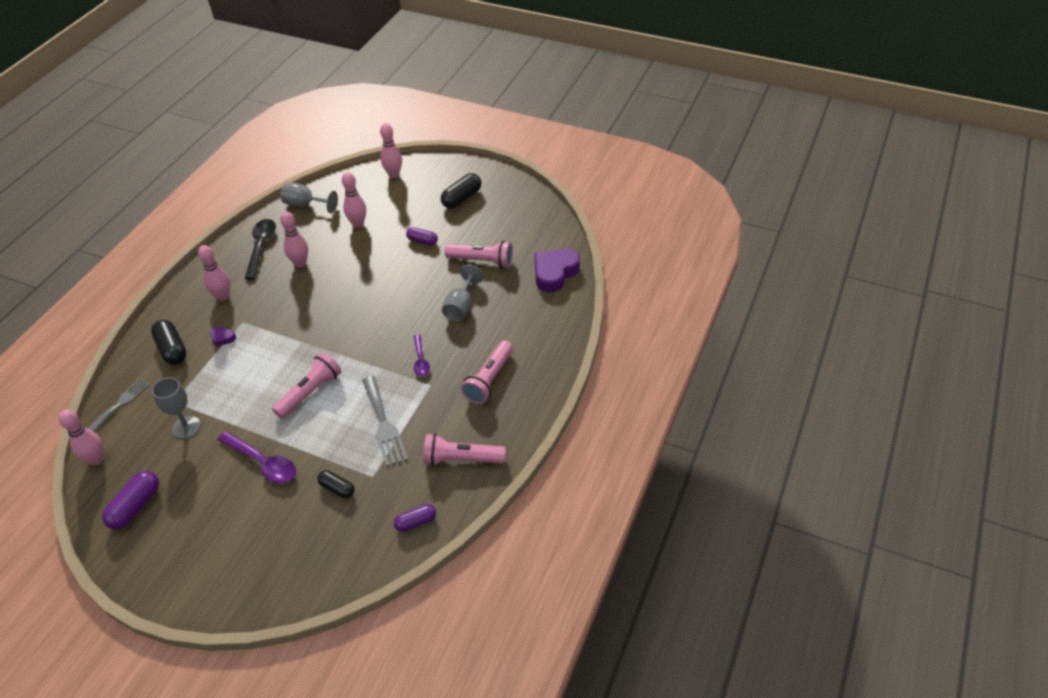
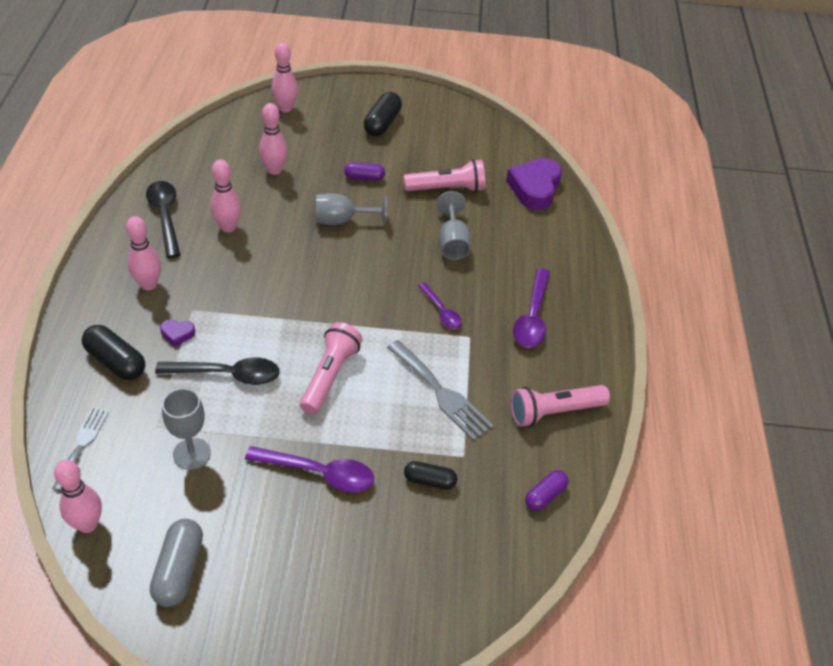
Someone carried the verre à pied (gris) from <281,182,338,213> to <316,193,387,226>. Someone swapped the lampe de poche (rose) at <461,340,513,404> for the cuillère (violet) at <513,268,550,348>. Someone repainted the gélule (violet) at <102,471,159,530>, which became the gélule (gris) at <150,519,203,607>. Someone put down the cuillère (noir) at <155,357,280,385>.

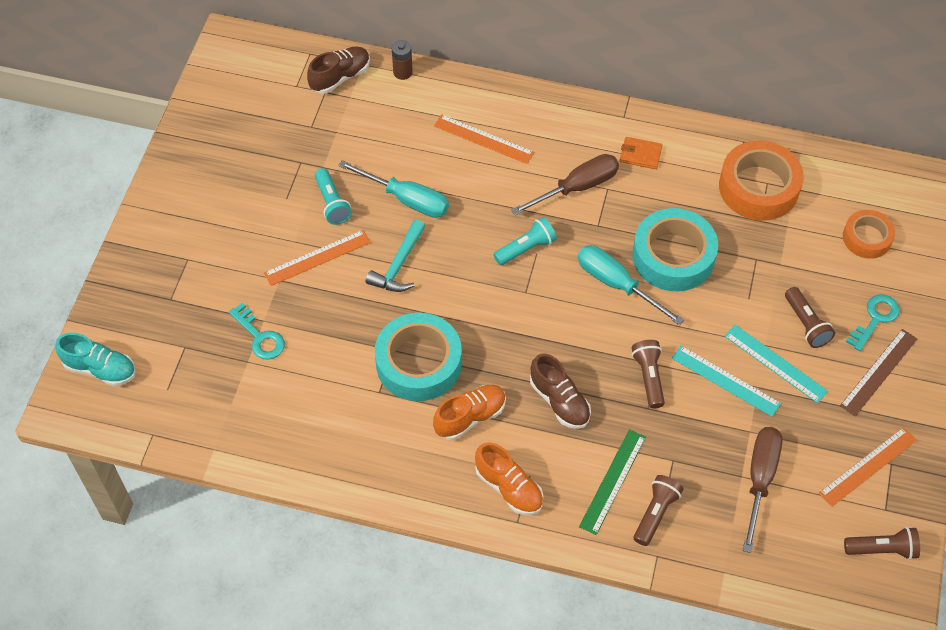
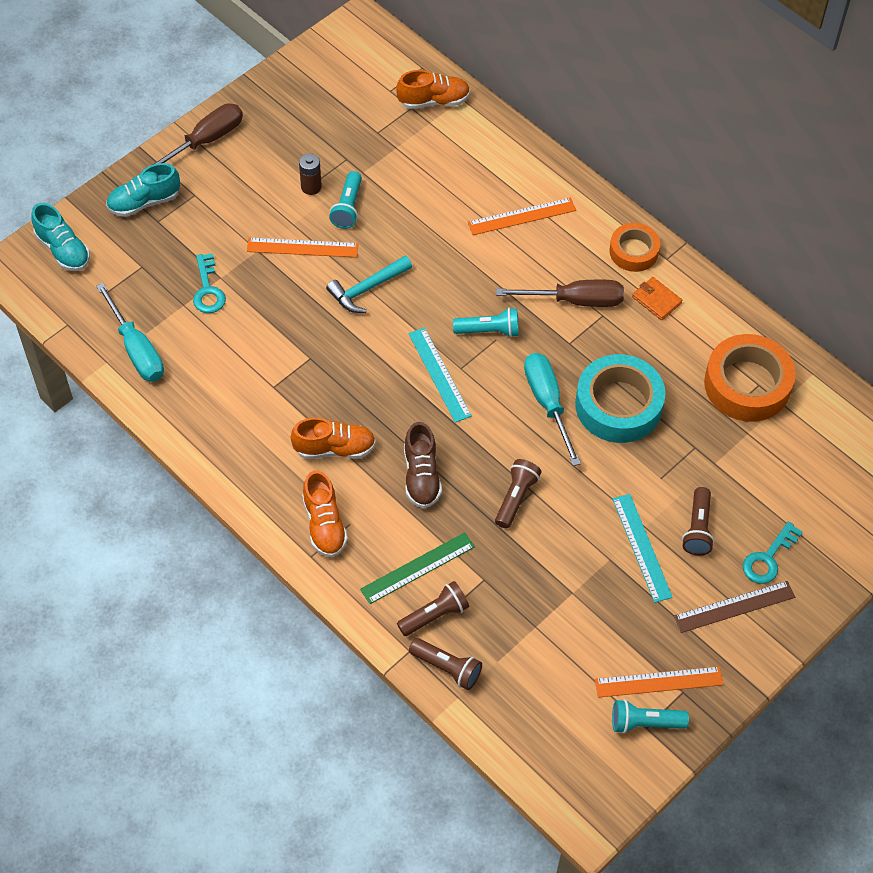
Someone carried the pile (marron) from <392,40,413,80> to <299,153,322,195>. Someone repainted the chaussure (marron) at <307,47,370,94>, which became the chaussure (orange) at <396,70,470,109>. Someone rotated the règle (orange) at <434,114,534,164> by 75 degrees counterclockwise. Someone carried the tournevis (turquoise) from <338,160,449,218> to <96,283,164,382>. Someone carried the ruban adhésif (orange) from <843,210,895,259> to <609,223,660,272>. Someone rotated the clé (turquoise) at <846,295,900,351> by 150 degrees clockwise. Someone took away the ruban adhésif (turquoise) at <375,313,462,401>. Someone carried the règle (turquoise) from <672,346,781,417> to <408,327,472,423>. Someone carried the tournevis (marron) from <743,427,783,553> to <142,103,243,171>. Someone carried the lampe de poche (marron) from <844,527,920,560> to <409,638,482,690>. Someone put down the chaussure (turquoise) at <106,163,180,217>. Someone put down the lampe de poche (turquoise) at <612,699,689,734>.

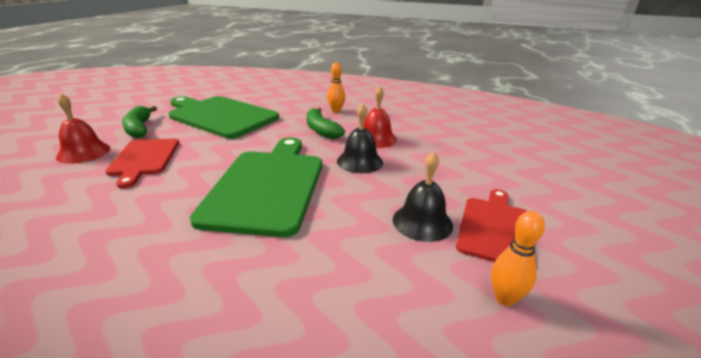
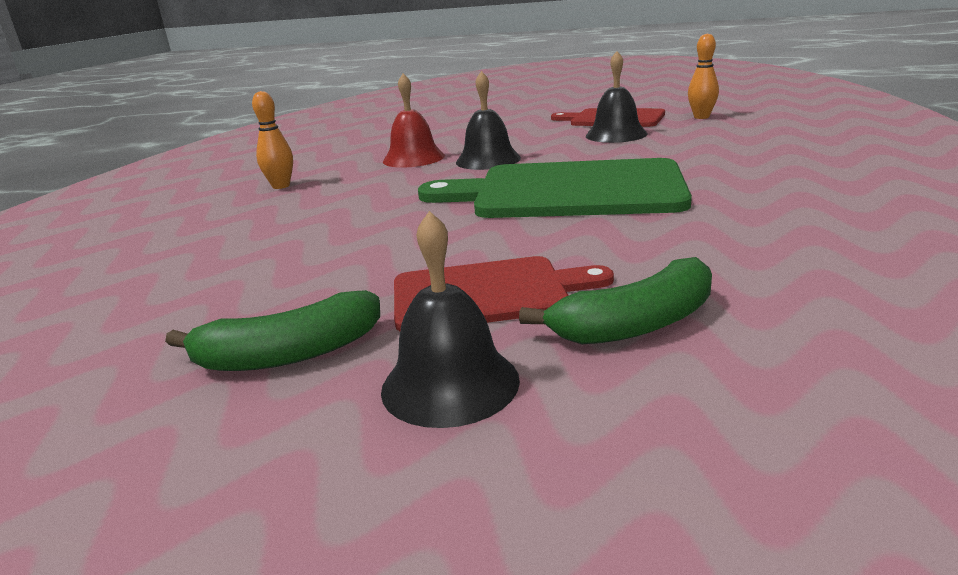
Someone repainted the cloche (rouge) at <56,94,110,164>, which became the cloche (noir) at <381,211,520,428>. Someone took away the planche à découper (vert) at <169,96,279,139>. Someone carried the banane (vert) from <307,108,345,139> to <519,257,712,344>.

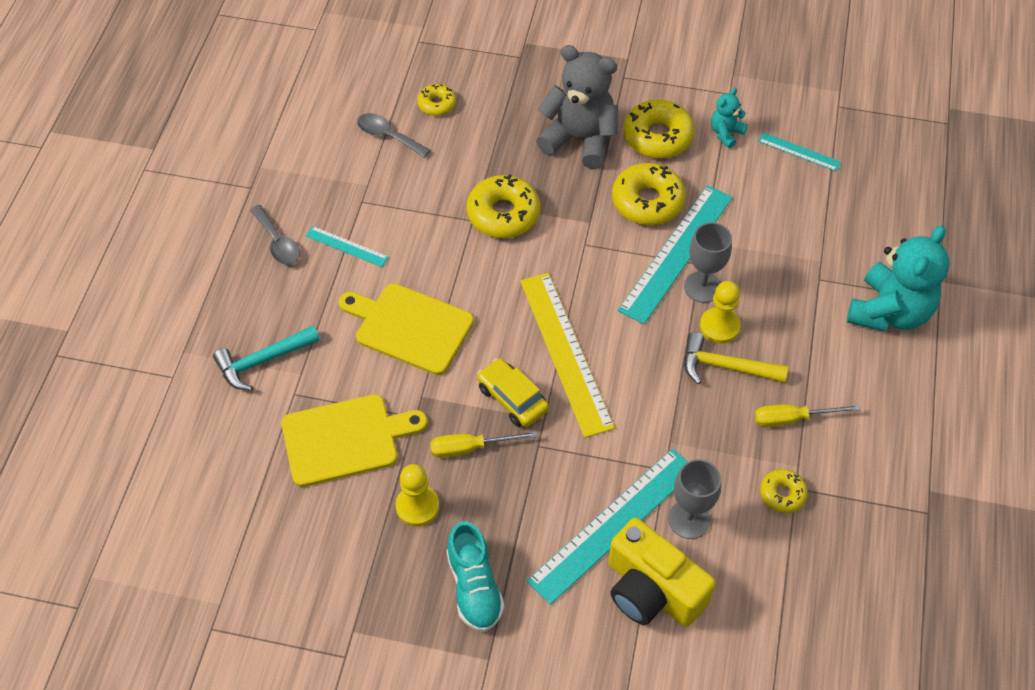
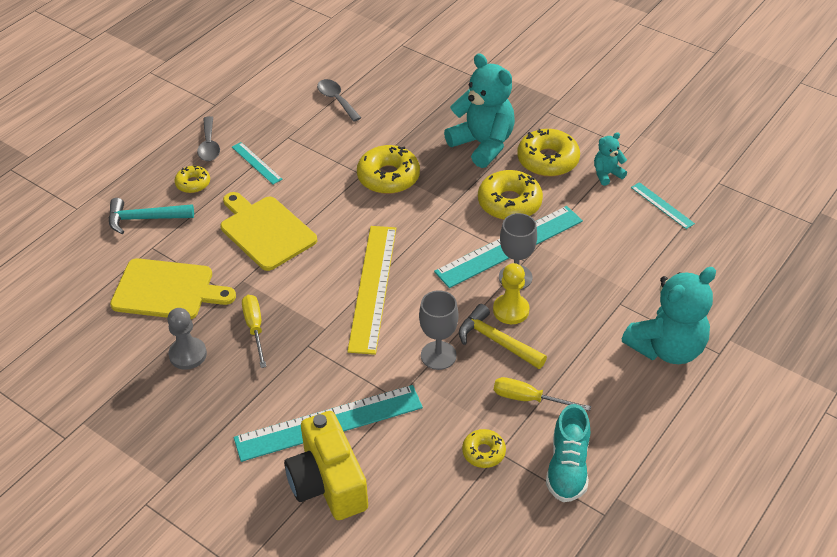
Someone repainted the ours en peluche (gris) at <536,45,618,169>, which became the ours en peluche (turquoise) at <444,53,515,168>. Someone carried the beignet (jaune) from <418,84,456,116> to <174,166,210,193>. Someone took away the voiture (jaune) at <477,358,549,427>. Someone rotated the tournevis (jaune) at <430,431,538,458> by 60 degrees clockwise. Someone carried the verre à pied (gris) from <668,459,721,539> to <419,290,459,370>. Someone repainted the pion (jaune) at <396,464,439,527>, which became the pion (gris) at <167,308,207,370>. Someone carried the chaussure (turquoise) from <446,521,505,632> to <546,404,590,502>.

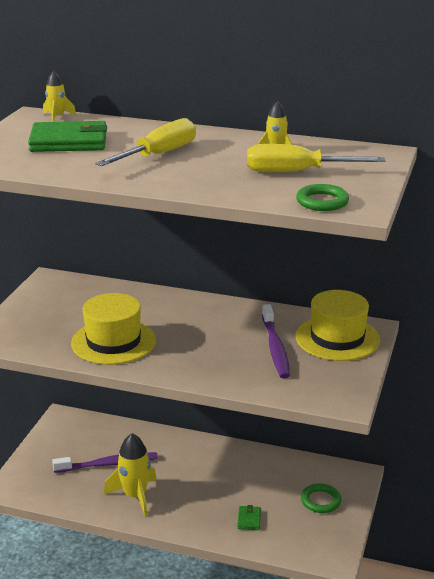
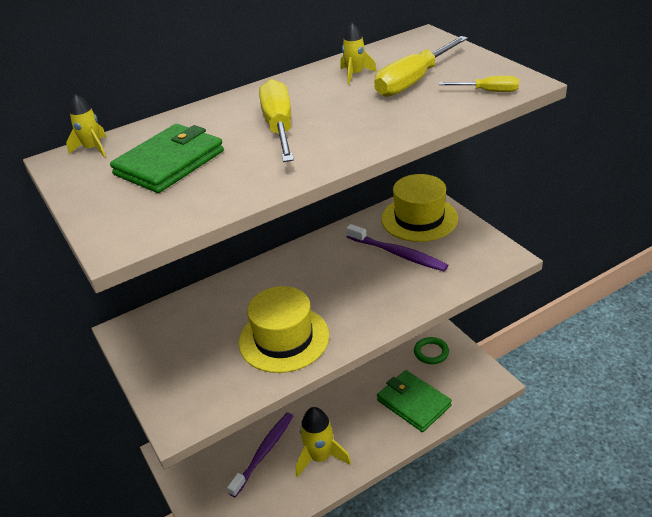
Someone swapped the anneau (vert) at <296,184,349,211> for the tournevis (jaune) at <439,76,519,92>. Someone scaled the portefeuille (vert) at <237,505,261,530> by 2.26.

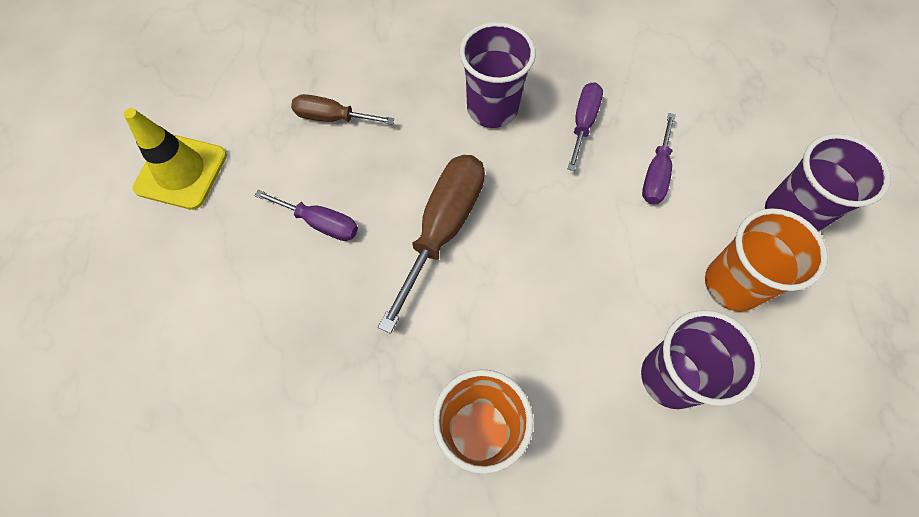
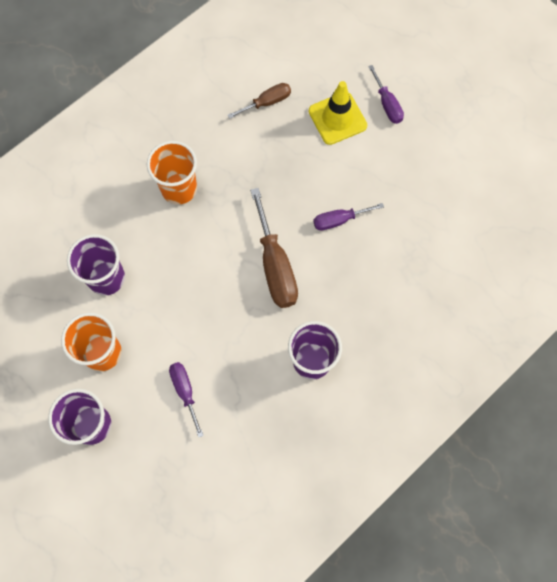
Someone carried the tournevis (violet) from <568,82,603,171> to <368,65,404,124>. Someone carried the tournevis (marron) from <291,94,394,124> to <228,83,291,119>. Someone carried the cône de chantier (jaune) from <124,108,227,210> to <308,81,367,145>.

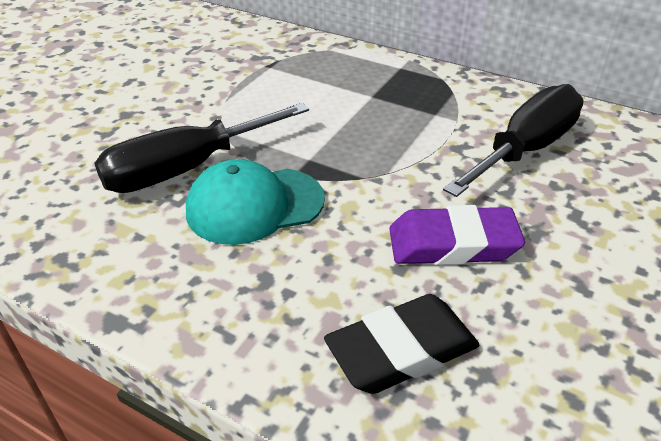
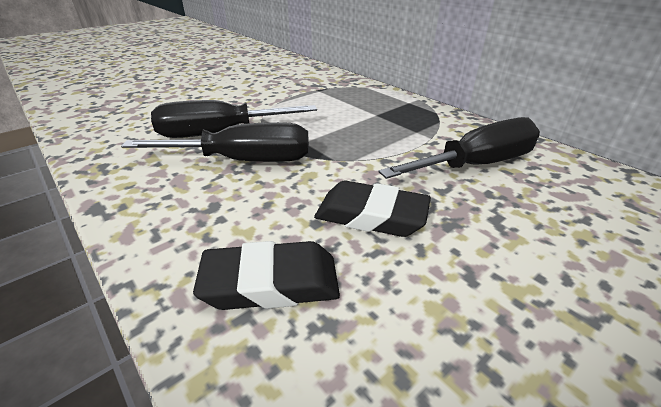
Someone swapped the casquette (turquoise) at <186,159,325,245> for the tournevis (noir) at <121,122,309,162>. Someone repainted the gomme (violet) at <389,205,525,265>, which became the gomme (noir) at <314,181,431,237>.

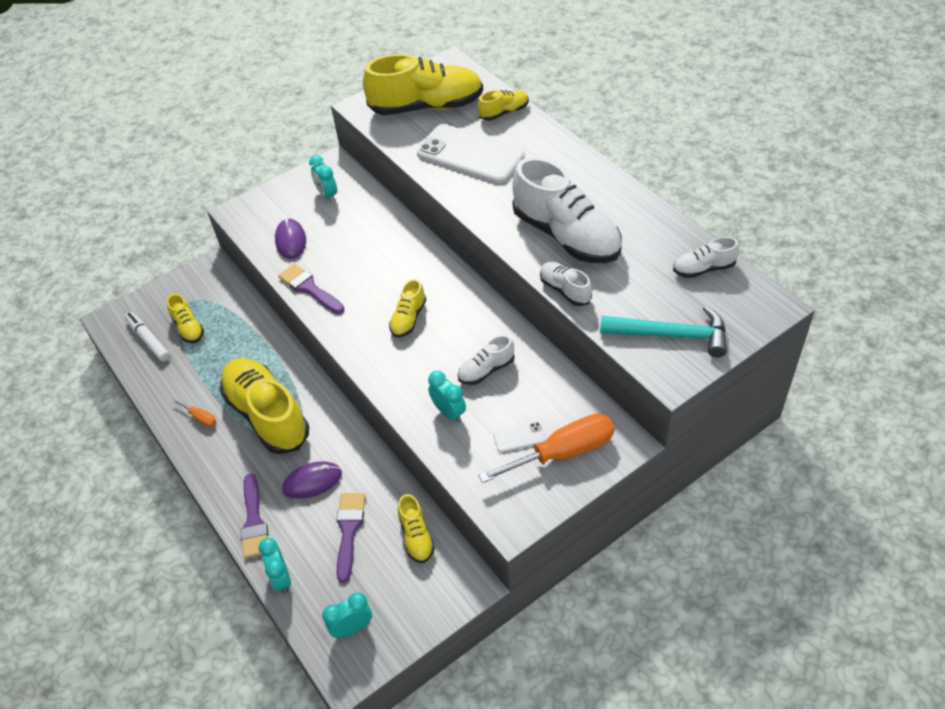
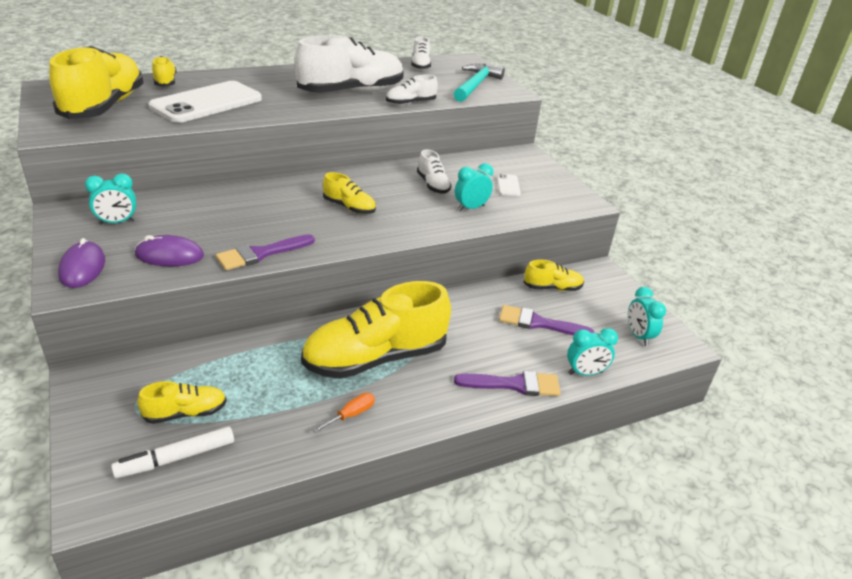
Someone took away the tournevis (orange) at <478,414,615,483>. Someone carried the souris (violet) from <282,461,342,499> to <58,238,105,288>.

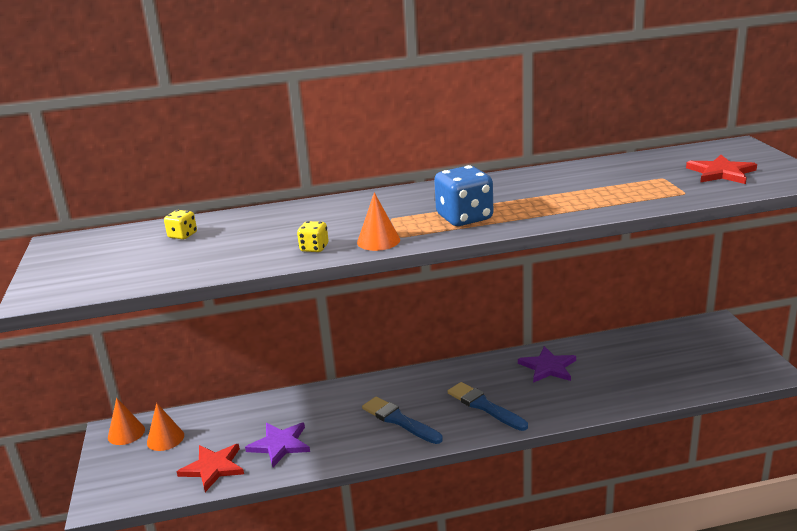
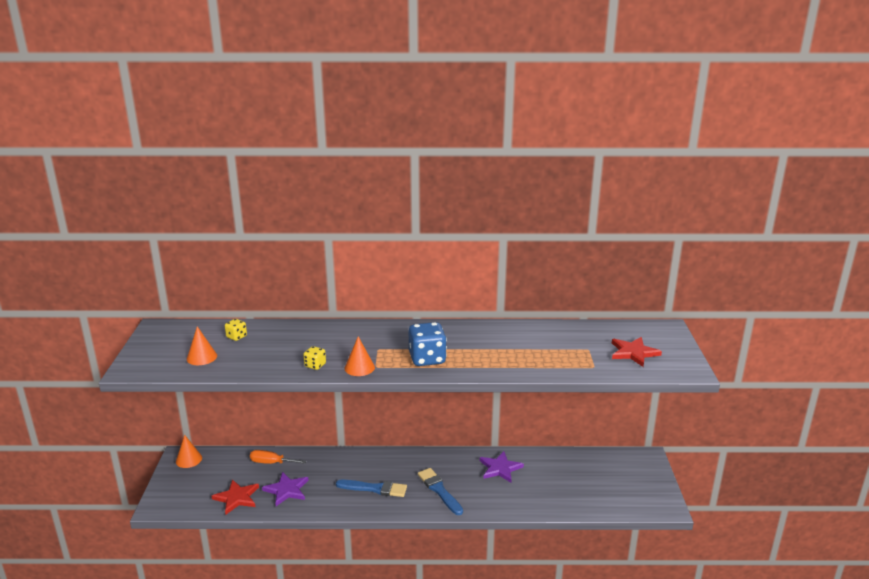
Someone rotated the pinceau (bleu) at <362,397,443,444> by 135 degrees clockwise. Someone carried the cône (orange) from <147,403,184,451> to <187,326,217,365>. Someone put down the tournevis (orange) at <250,450,307,464>.

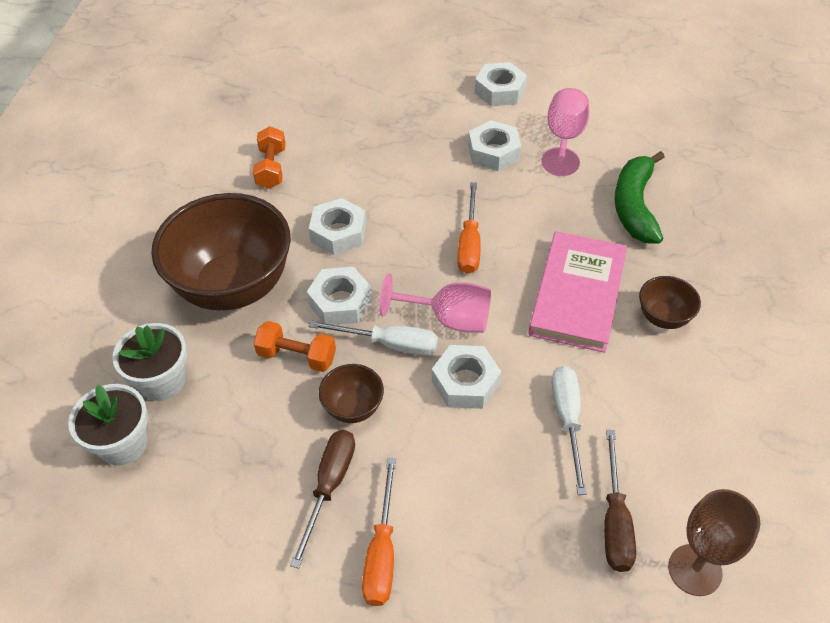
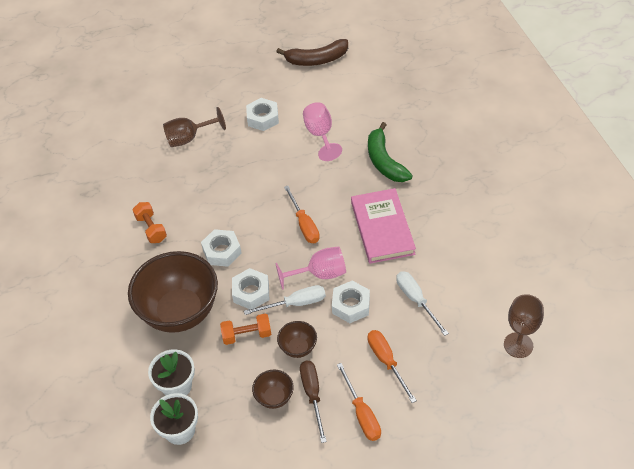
Someone took away the écrou (blanc) at <468,120,521,171>. Someone carried the bol (marron) from <639,276,701,329> to <252,370,294,409>. Someone took away the tournevis (marron) at <604,430,636,572>. Someone put down the banane (marron) at <276,39,348,66>. Someone put down the verre à pied (marron) at <163,107,226,147>. Someone put down the tournevis (orange) at <368,330,417,403>.

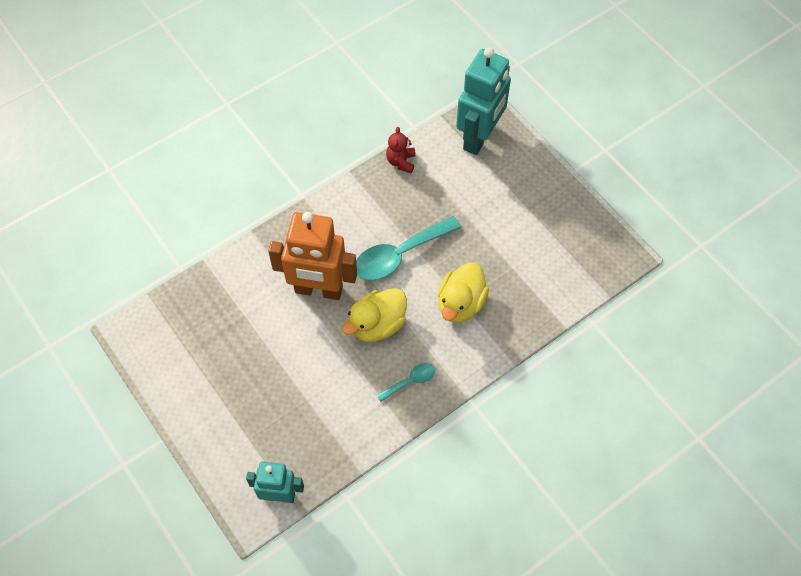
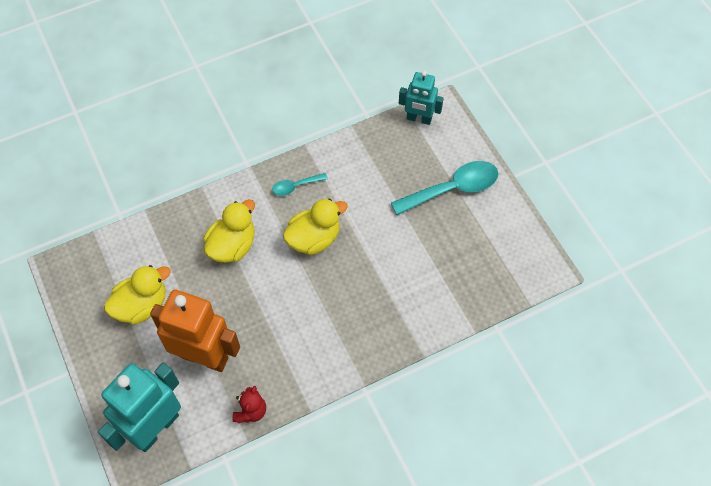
Someone carried the robot (orange) from <268,212,357,300> to <150,289,240,372>. Someone carried the cuillère (turquoise) from <356,216,462,281> to <391,161,499,215>. Someone put down the canard (jaune) at <104,265,171,325>.

